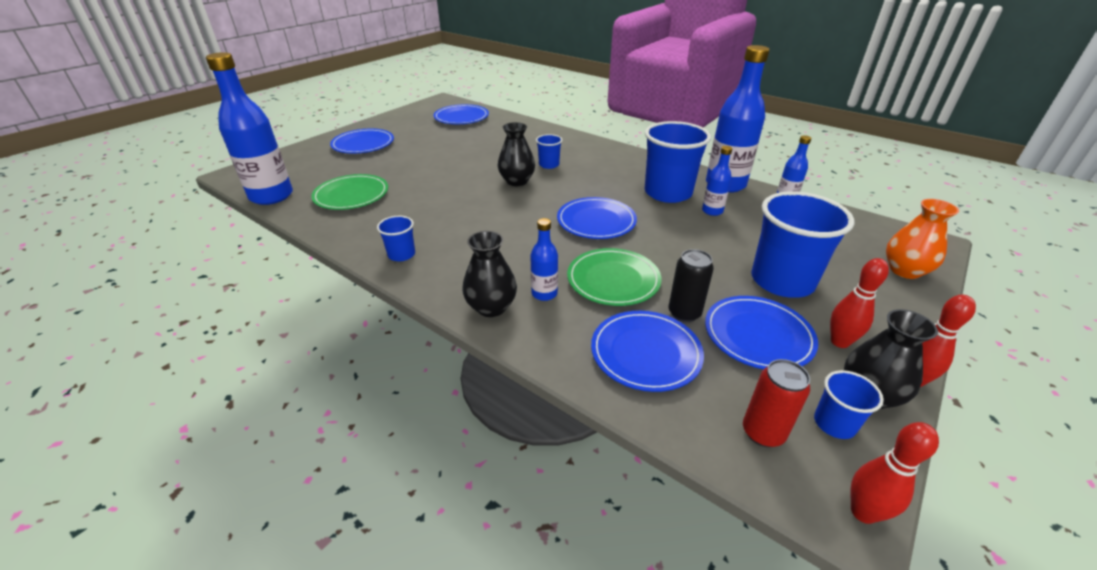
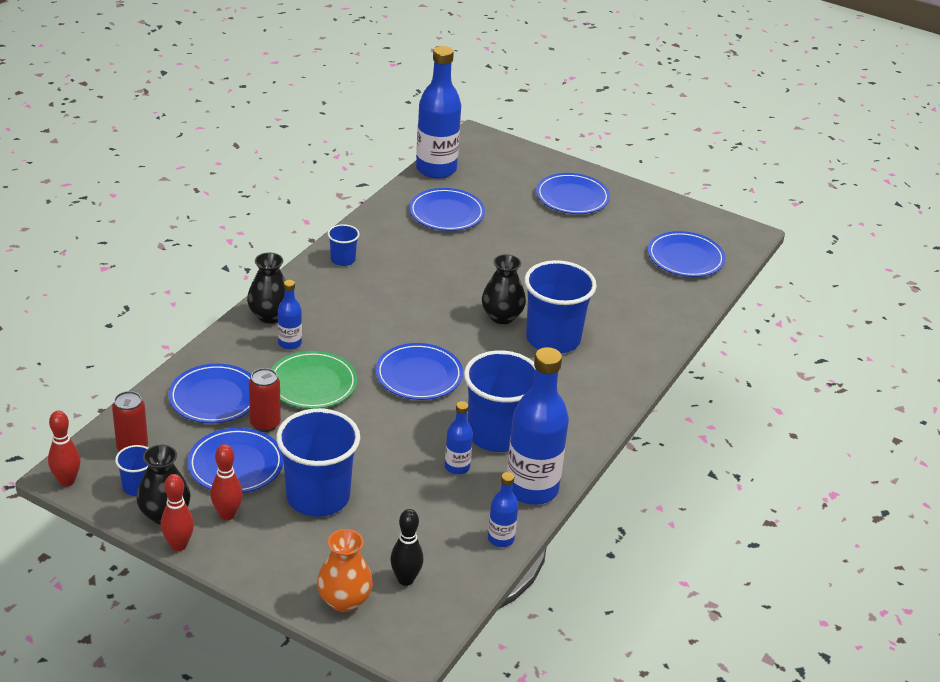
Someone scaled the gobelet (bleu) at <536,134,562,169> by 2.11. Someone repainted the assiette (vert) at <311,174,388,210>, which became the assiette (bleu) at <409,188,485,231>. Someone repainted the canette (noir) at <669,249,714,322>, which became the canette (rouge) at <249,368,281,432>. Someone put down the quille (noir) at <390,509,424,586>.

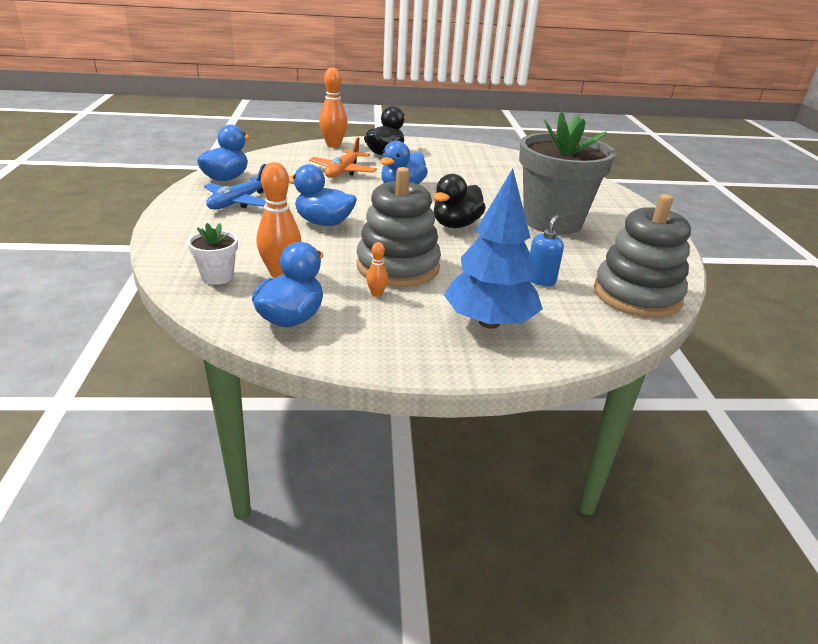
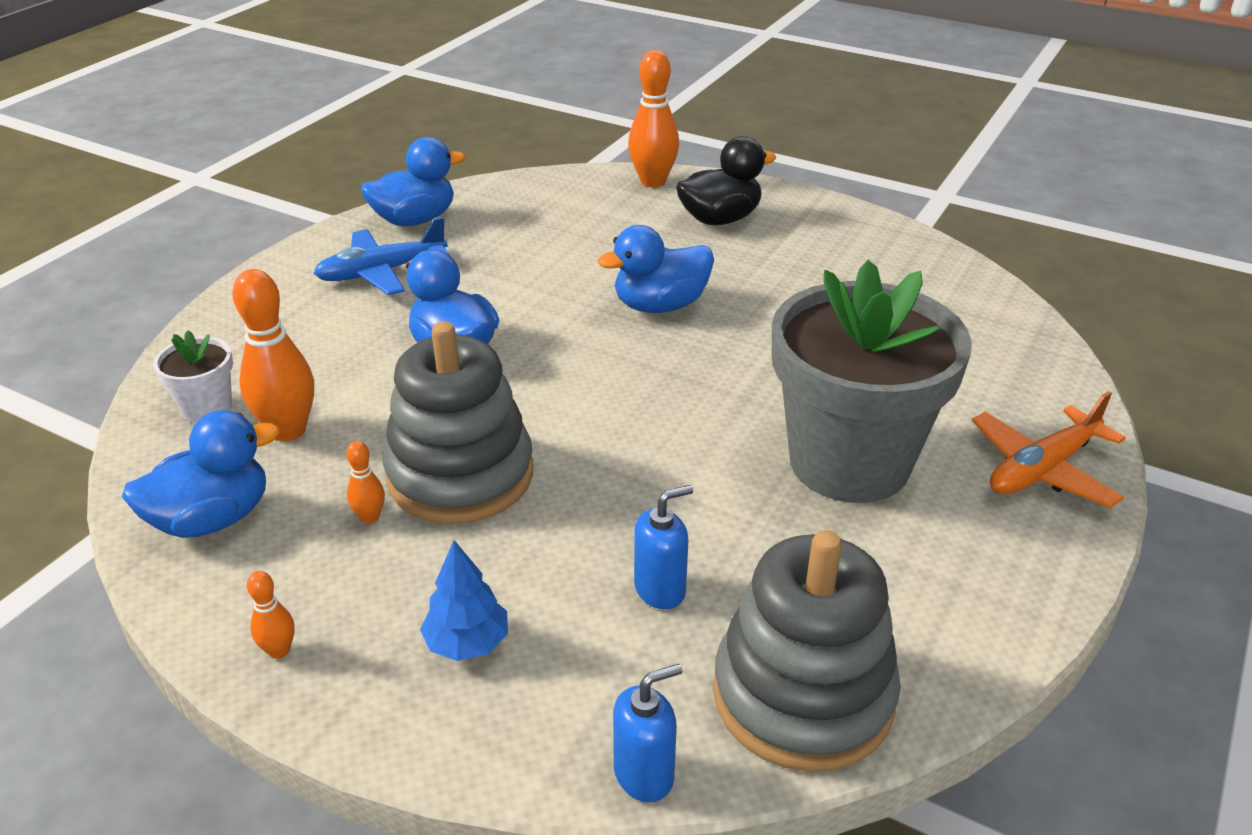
Someone carried the avion (orange) from <309,137,377,178> to <972,391,1126,508>. Someone scaled the arbre (bleu) at <444,169,543,329> by 0.50. Someone took away the canard (noir) at <434,174,486,228>. Someone put down the quille (orange) at <247,571,295,659>. Someone put down the distributeur de savon (bleu) at <613,664,682,802>.

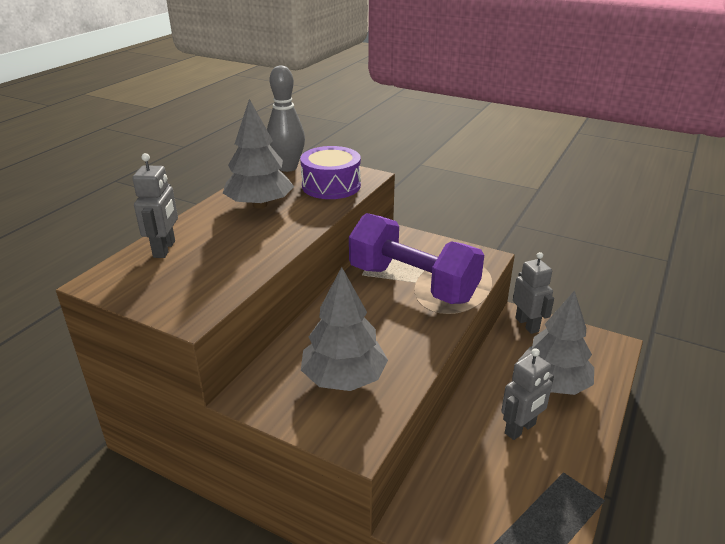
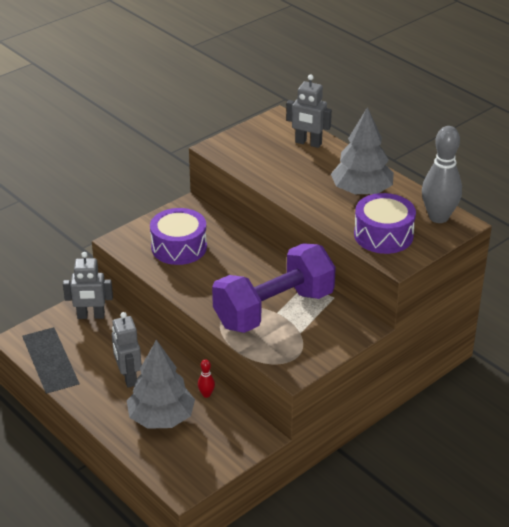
Someone carried the robot (gris) from <513,252,554,334> to <63,252,113,319>. Someone swapped the arbre (gris) at <301,267,388,391> for the tambour (violet) at <150,208,207,265>. Someone put down the quille (rouge) at <198,359,215,398>.

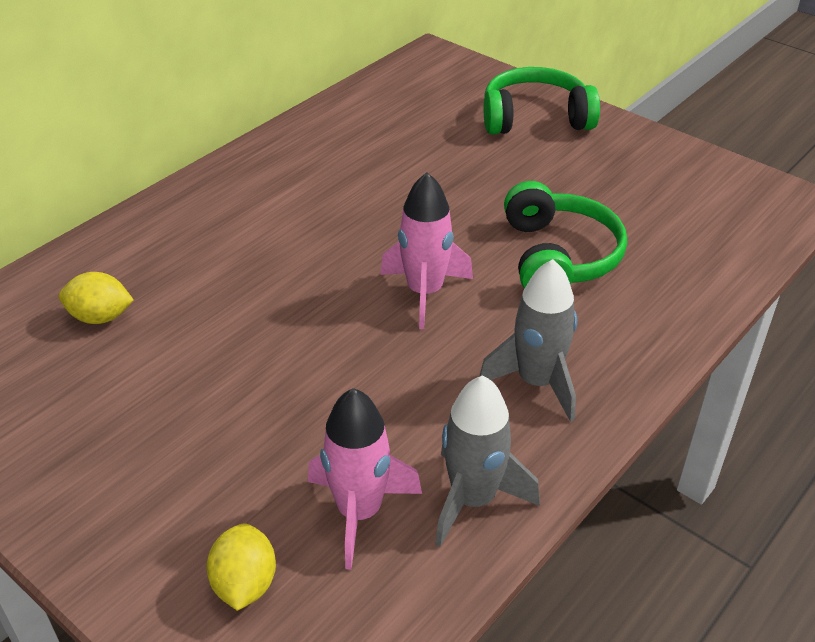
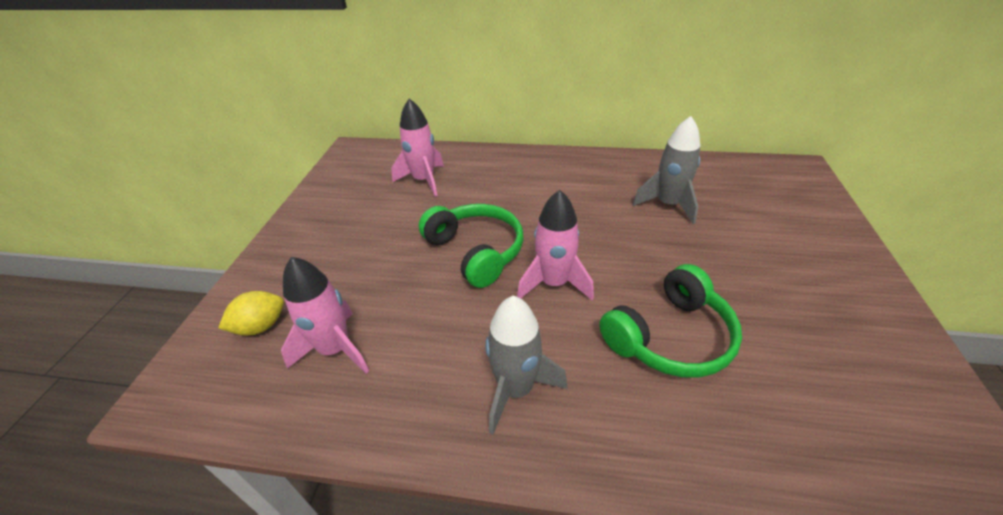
Someone carried the casque audio (vert) from <484,67,600,135> to <419,204,524,288>. Someone swapped the citron (jaune) at <59,272,134,324> for the fusée (rose) at <391,99,444,197>. Someone carried the fusée (gris) from <435,375,540,547> to <632,116,700,224>.

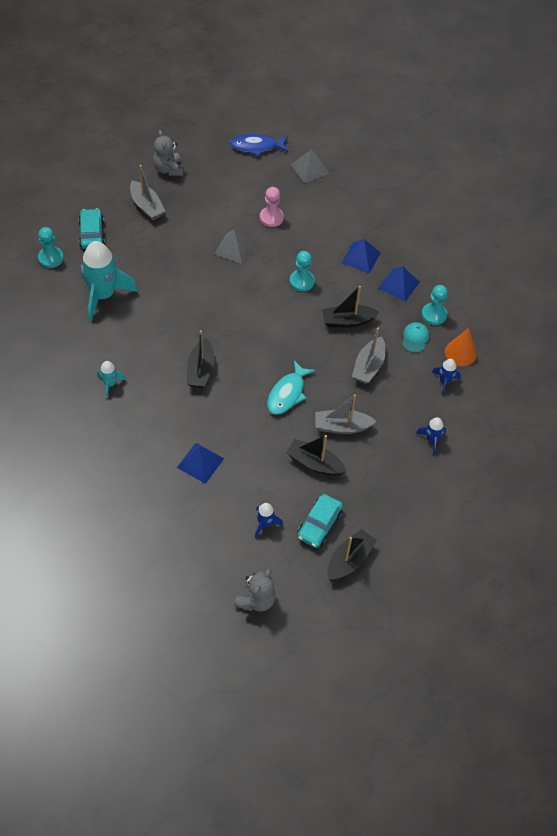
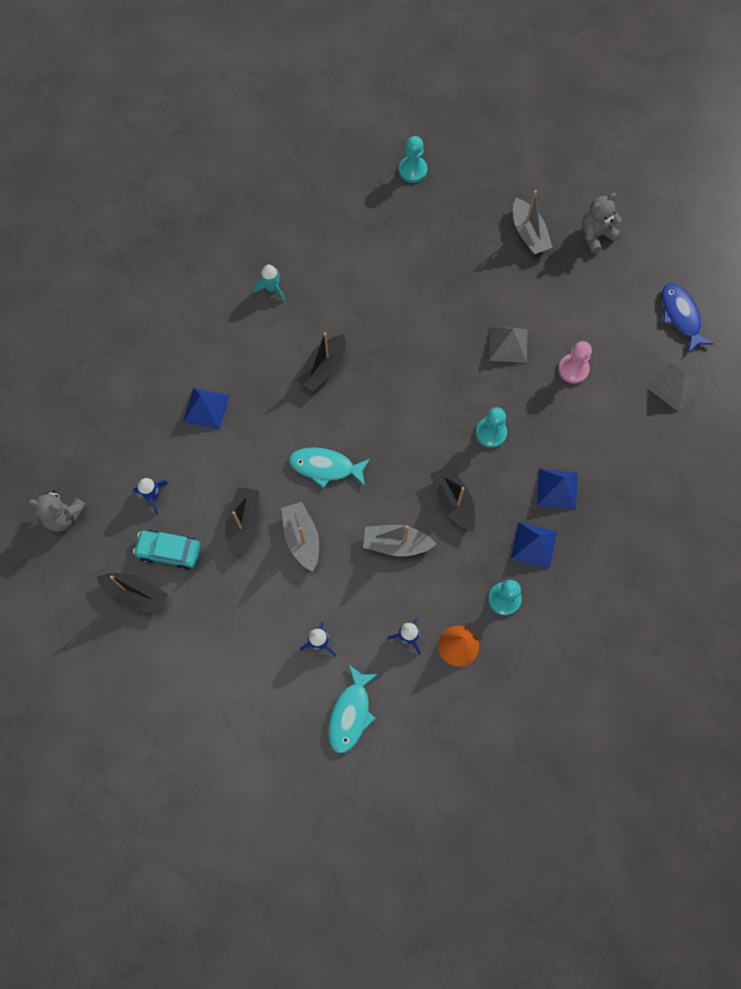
Someone rotated the bateau (gris) at <130,165,166,220> by 60 degrees counterclockwise. Someone took away the voiture (turquoise) at <78,208,105,249>. Someone took away the fusée (turquoise) at <81,241,138,322>. Someone took away the casquette (turquoise) at <402,322,429,353>. Someone rotated the bateau (noir) at <187,330,214,388> by 45 degrees counterclockwise. Someone put down the poisson (turquoise) at <328,665,379,753>.

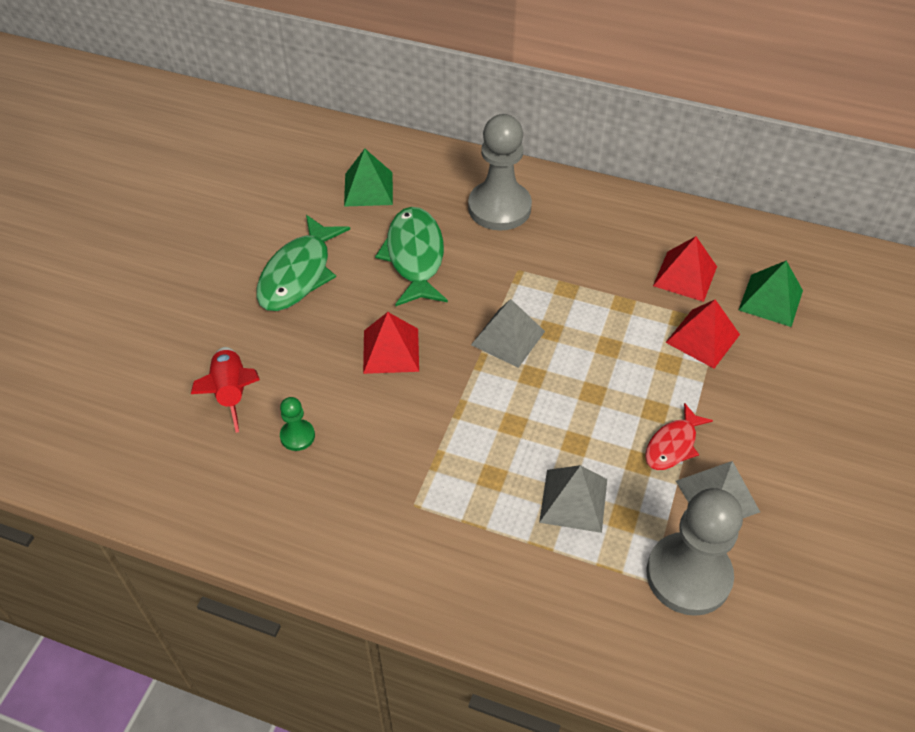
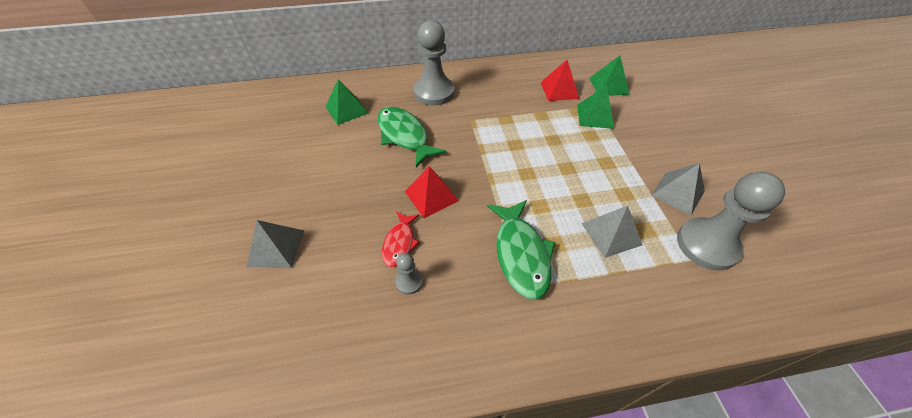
Someone carried the poisson (vert) from <256,215,350,311> to <487,200,555,300>. Someone carried the pyramide (gris) from <471,299,545,368> to <247,220,304,268>. Someone repainted the pyramide (rouge) at <665,299,740,368>, which became the pyramide (vert) at <577,85,614,129>. Someone took away the fusée (rouge) at <191,347,260,433>. Someone repainted the pion (vert) at <280,397,315,451>, which became the pion (gris) at <395,253,423,295>. Someone carried the poisson (rouge) from <645,403,713,470> to <382,211,420,267>.

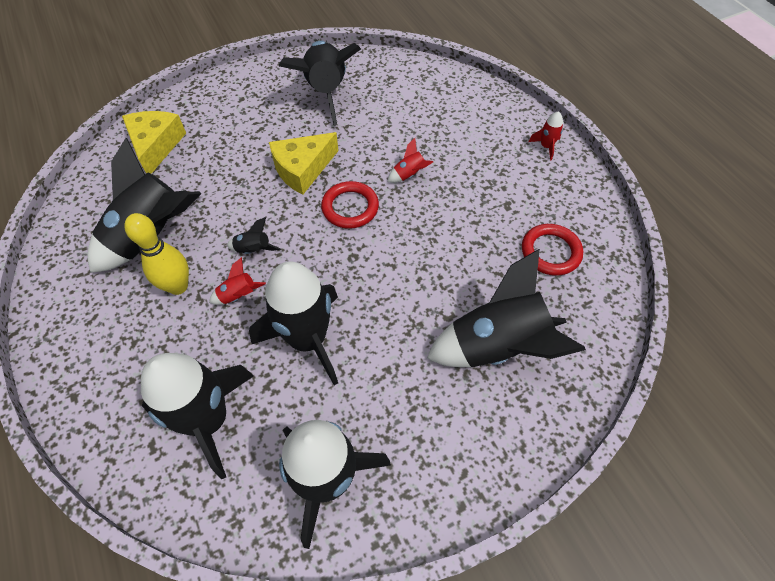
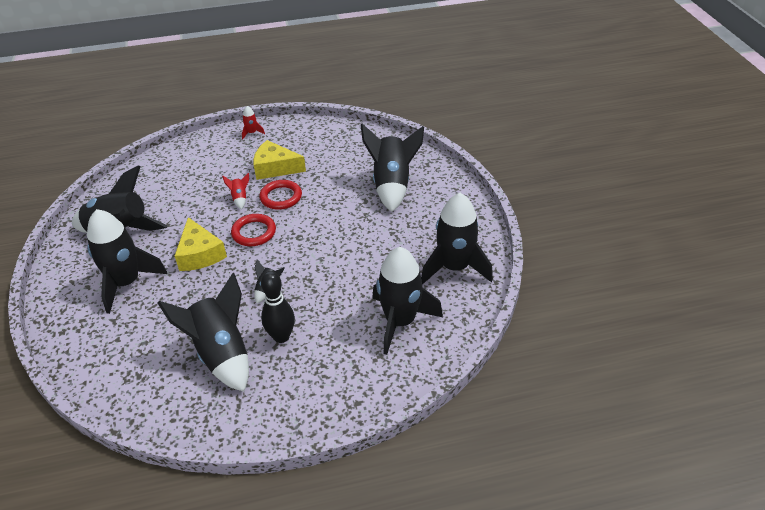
Someone carried the fromage (jaune) from <122,111,186,174> to <253,140,306,180>. Someone repainted the quille (jaune) at <124,213,189,295>, which became the quille (noir) at <261,271,295,343>. Someone carried the anneau (rouge) from <522,224,583,276> to <259,180,302,210>. Someone took away the fusée (rouge) at <209,257,266,305>. Someone carried the fusée (noir) from <249,261,338,385> to <87,209,168,314>.

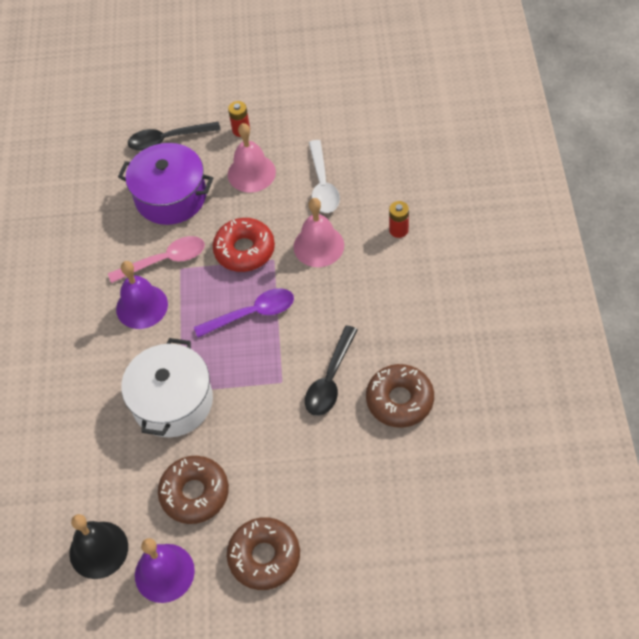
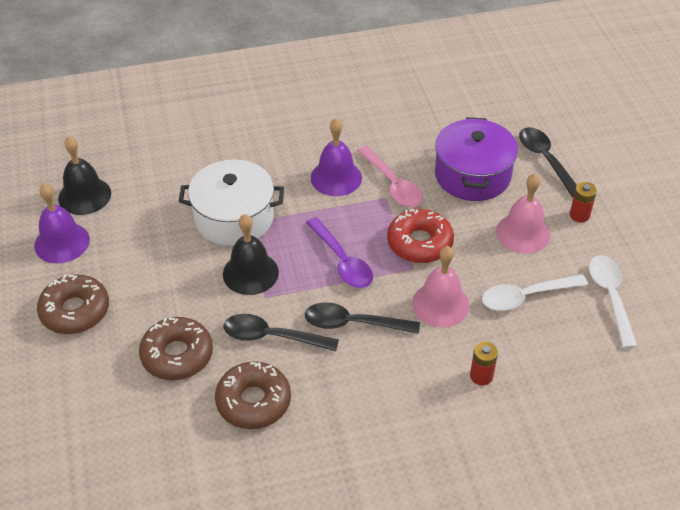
Someone carried the beignet (marron) from <158,456,229,524> to <139,317,213,380>. Someone put down the cloche (noir) at <223,214,279,295>. Someone put down the cuillère (blanc) at <589,255,637,348>. Someone put down the cuillère (noir) at <305,302,420,334>.

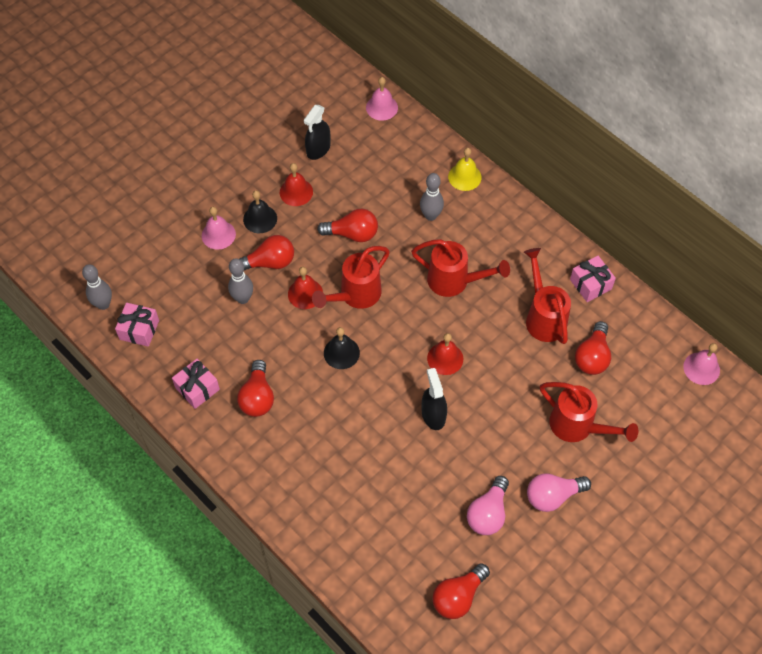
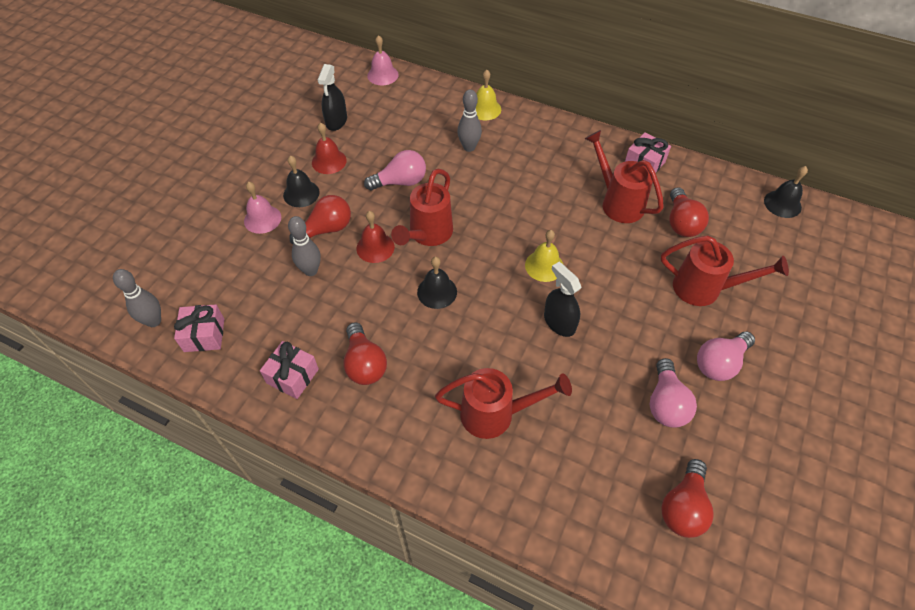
Someone repainted the ampoule (rouge) at <317,209,378,242>, which became the ampoule (rose) at <364,150,426,191>. Someone carried the arrosoir (rouge) from <411,239,510,297> to <435,368,572,439>. Someone repainted the cloche (rouge) at <427,333,463,375>, which became the cloche (jaune) at <525,230,564,282>. Someone repainted the cloche (rose) at <683,343,720,385>, which became the cloche (noir) at <764,166,808,218>.

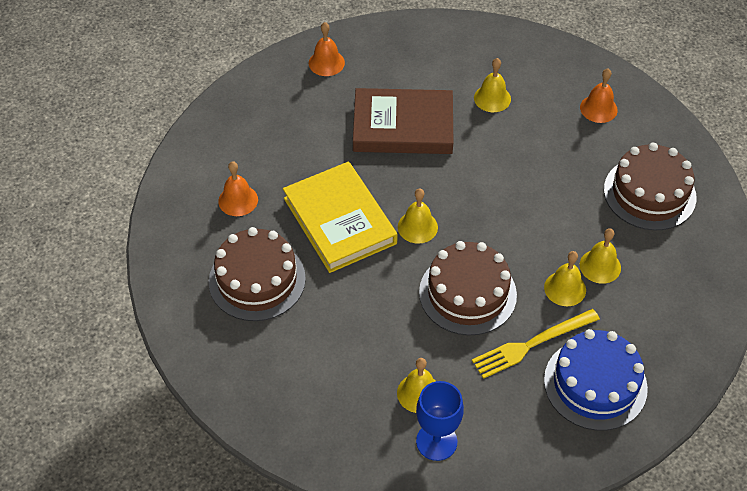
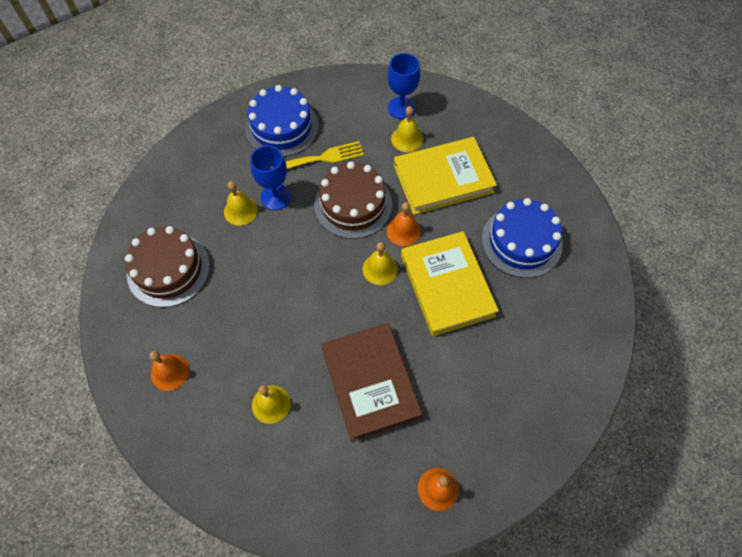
Someone rotated the livre (marron) at <353,88,453,154> by 60 degrees clockwise. Someone carried the cloche (orange) from <218,161,258,216> to <387,202,421,246>. Someone repainted the gâteau (marron) at <209,227,306,321>, which became the gâteau (bleu) at <482,198,563,278>. Someone swapped the cloche (jaune) at <544,251,586,306> for the verre à pied (bleu) at <250,146,291,210>. Someone put down the livre (jaune) at <394,137,497,215>.

